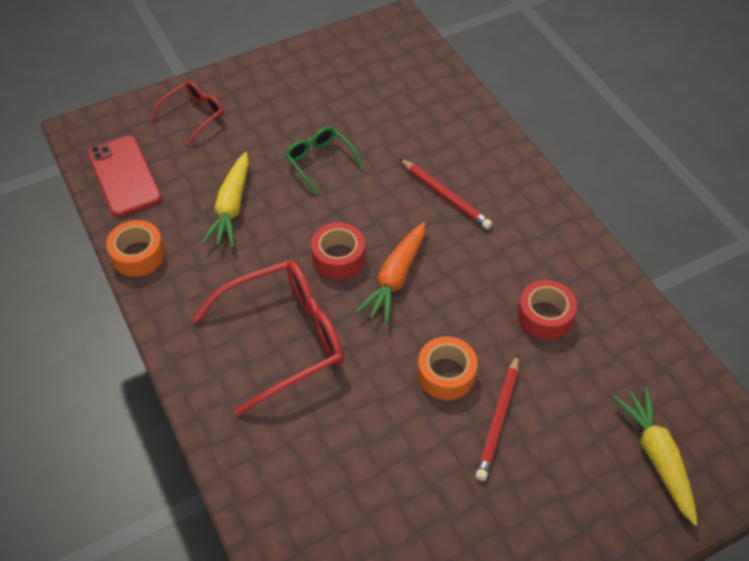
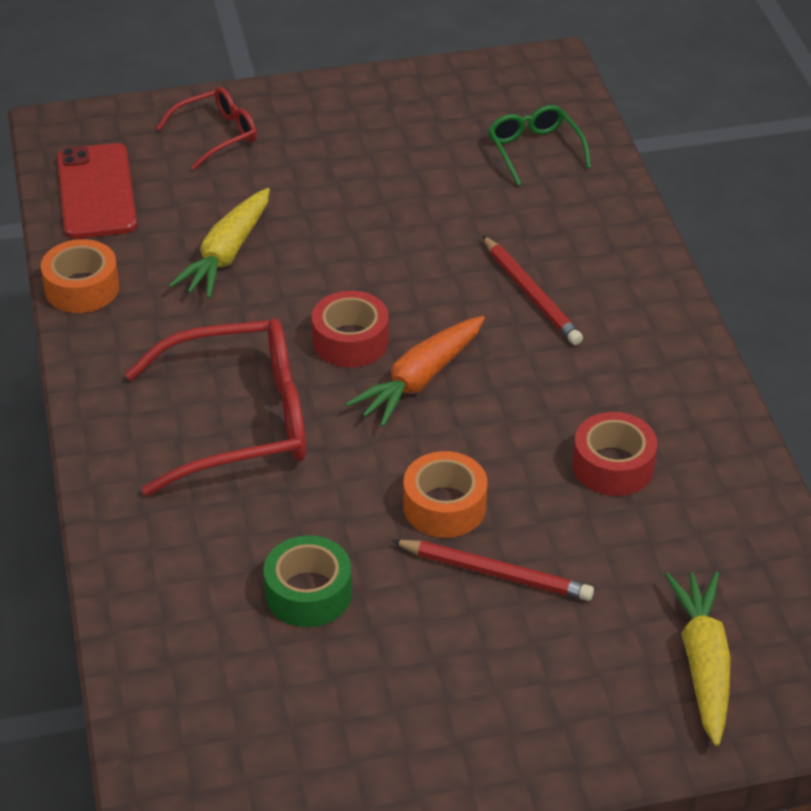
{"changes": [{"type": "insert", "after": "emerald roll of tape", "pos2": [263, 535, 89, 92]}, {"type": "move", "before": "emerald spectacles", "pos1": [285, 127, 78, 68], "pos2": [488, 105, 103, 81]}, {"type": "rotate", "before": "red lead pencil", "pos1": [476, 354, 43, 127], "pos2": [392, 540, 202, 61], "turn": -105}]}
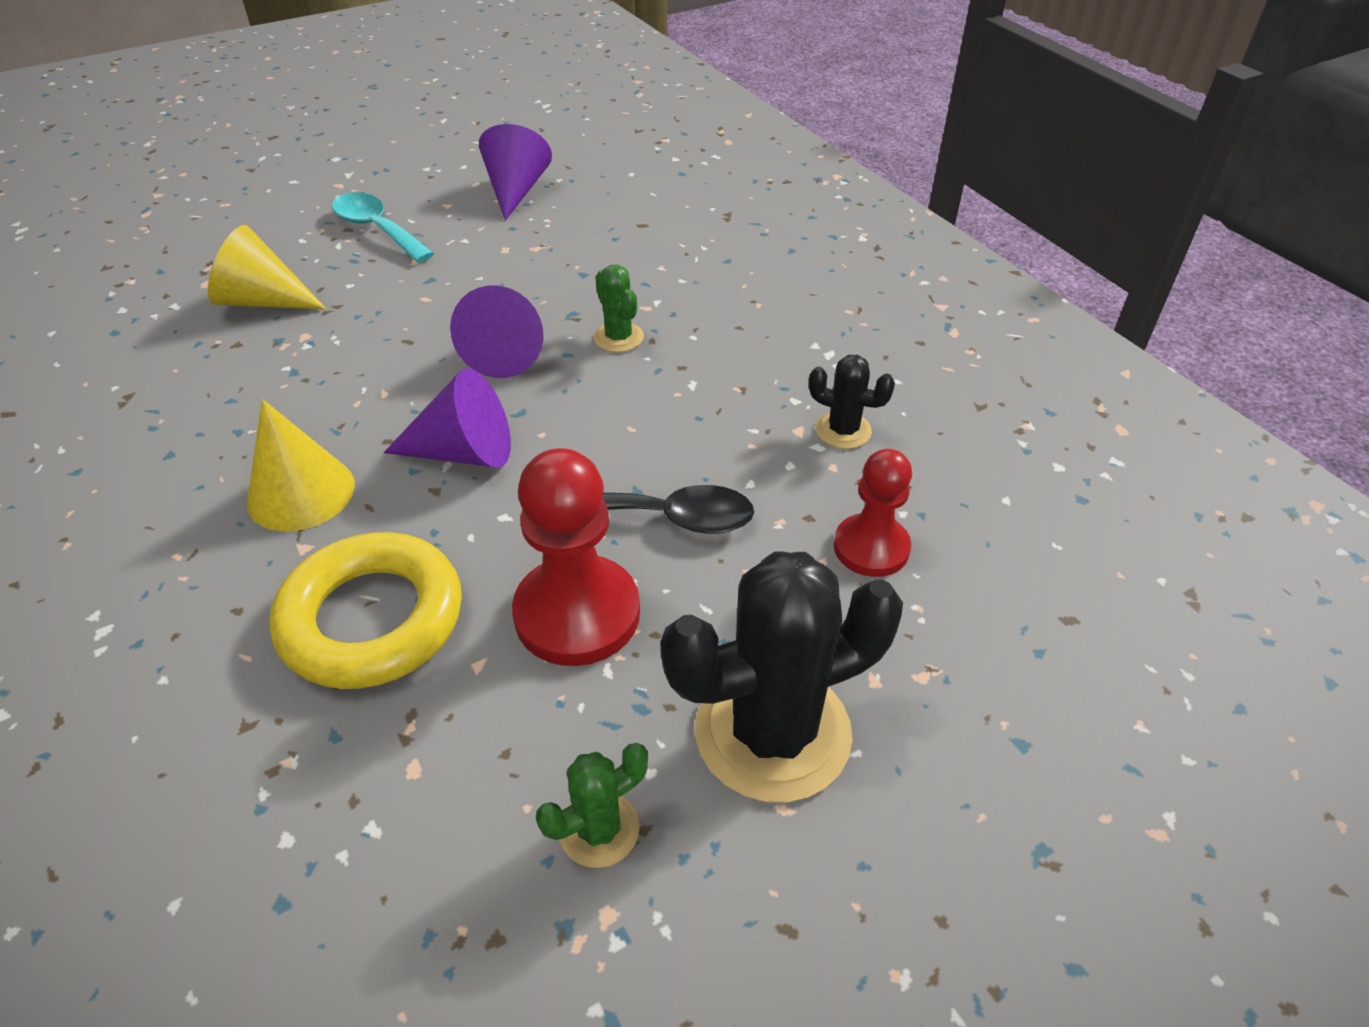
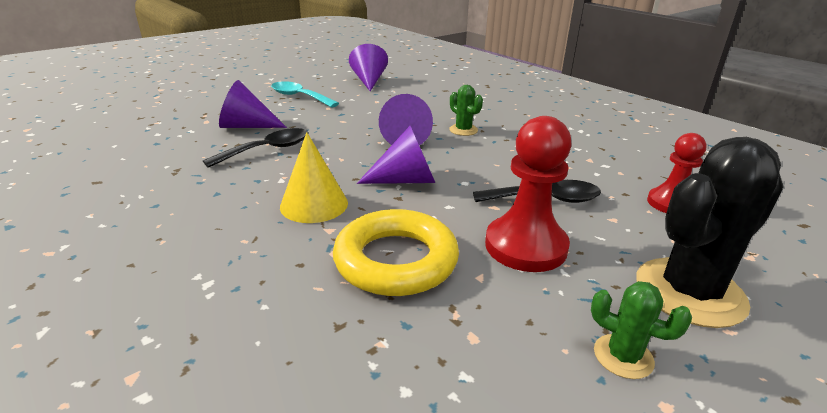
{"changes": [{"type": "delete", "before": "black saguaro cactus", "pos1": [809, 355, 86, 94]}, {"type": "insert", "after": "black teaspoon", "pos2": [203, 128, 106, 40]}, {"type": "recolor", "before": "golden cone", "after": "royal purple cone", "pos1": [208, 225, 118, 84], "pos2": [219, 80, 68, 48]}, {"type": "rotate", "before": "emerald saguaro cactus", "pos1": [536, 743, 112, 125], "pos2": [591, 281, 101, 98], "turn": 75}]}
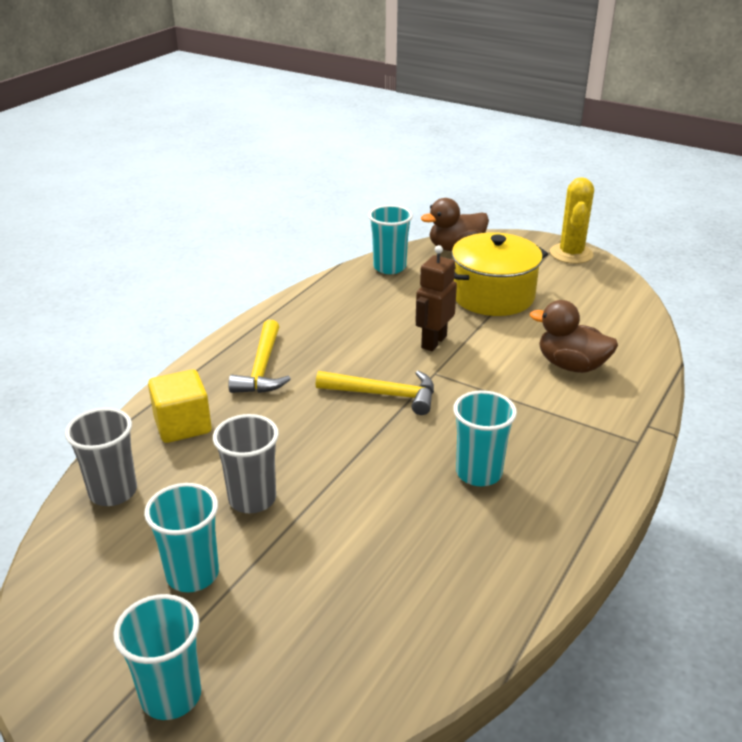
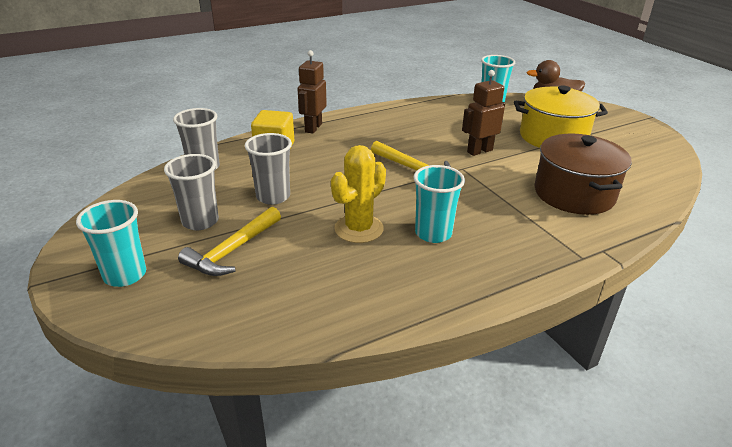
{"changes": [{"type": "insert", "after": "dark brown robot", "pos2": [298, 50, 29, 84]}, {"type": "move", "before": "golden hammer", "pos1": [228, 320, 63, 73], "pos2": [178, 207, 103, 69]}, {"type": "move", "before": "golden saguaro cactus", "pos1": [550, 177, 44, 87], "pos2": [331, 145, 55, 98]}, {"type": "replace", "before": "dark brown rubber duck", "after": "dark brown stockpot", "pos1": [530, 300, 88, 73], "pos2": [534, 134, 98, 81]}, {"type": "recolor", "before": "turquoise cup", "after": "grey cup", "pos1": [144, 483, 75, 109], "pos2": [164, 154, 55, 76]}]}
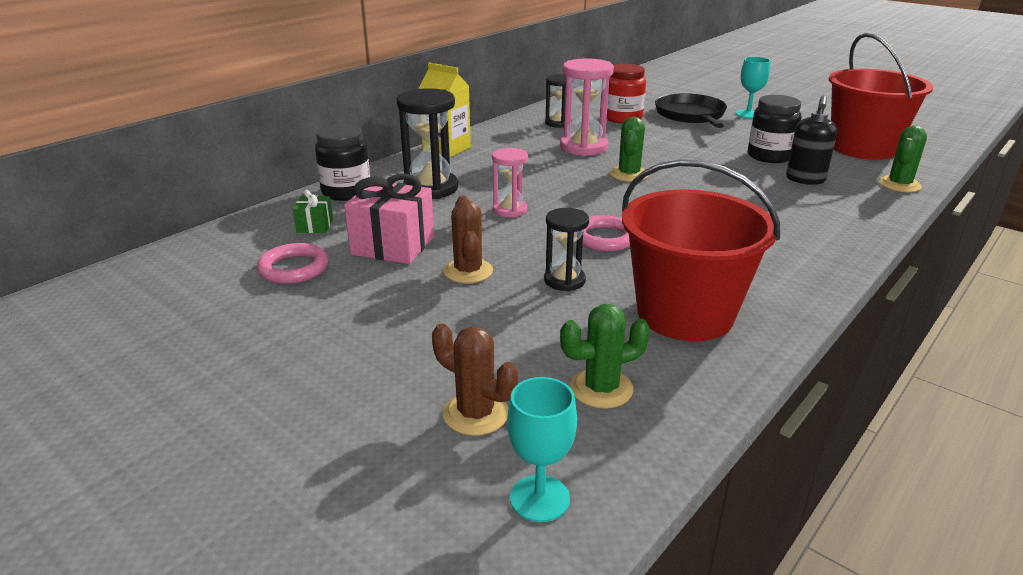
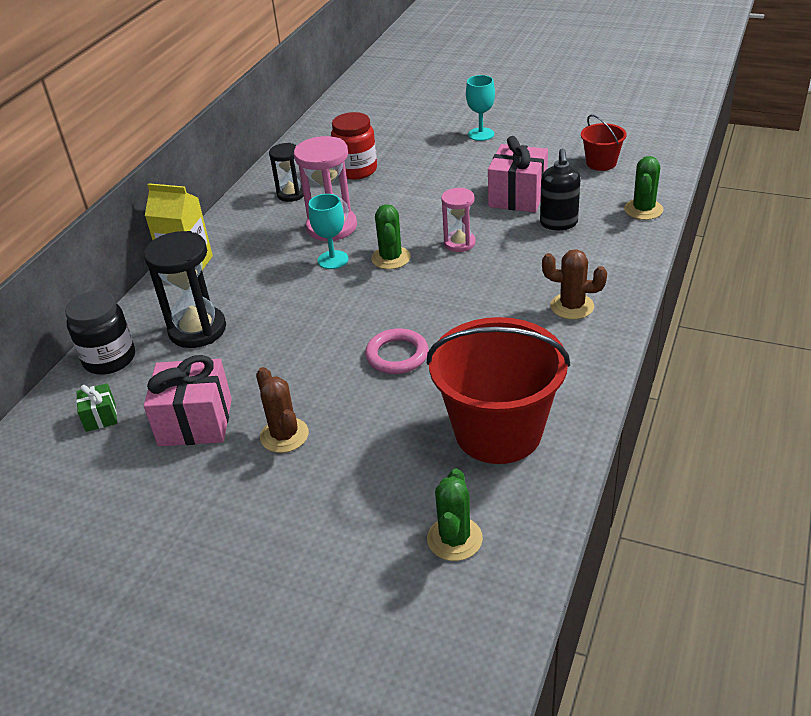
{"changes": [{"type": "delete", "before": "rosy hoop", "pos1": [257, 243, 72, 41]}, {"type": "delete", "before": "black sandglass", "pos1": [544, 208, 45, 83]}, {"type": "delete", "before": "black pan", "pos1": [655, 93, 72, 35]}, {"type": "move", "before": "dark brown saguaro cactus", "pos1": [432, 323, 86, 113], "pos2": [542, 249, 65, 70]}, {"type": "move", "before": "rosy sandglass", "pos1": [492, 148, 36, 70], "pos2": [441, 188, 35, 64]}, {"type": "move", "before": "turquoise wine glass", "pos1": [507, 377, 70, 145], "pos2": [309, 194, 39, 75]}, {"type": "replace", "before": "black jam jar", "after": "rosy present", "pos1": [748, 95, 53, 68], "pos2": [488, 136, 60, 76]}, {"type": "rotate", "before": "emerald saguaro cactus", "pos1": [560, 304, 90, 105], "pos2": [427, 468, 56, 93], "turn": -45}, {"type": "resize", "before": "red bucket", "pos1": [829, 33, 104, 127], "pos2": [581, 115, 46, 56], "scale": 0.48}]}
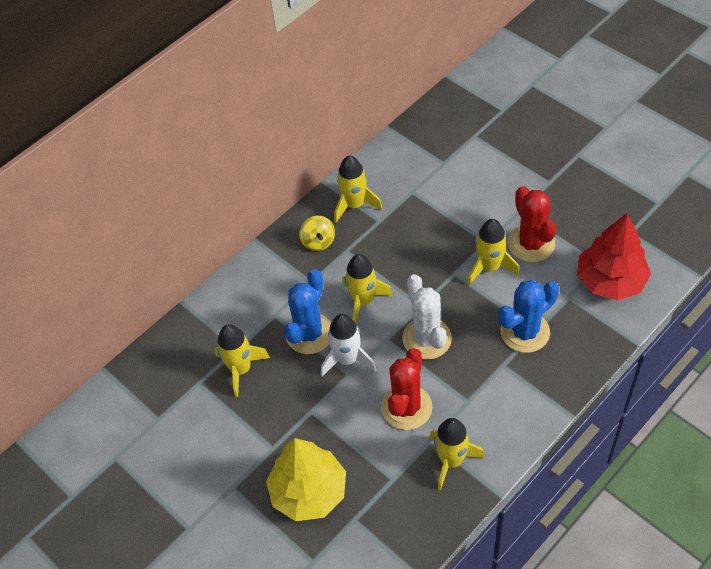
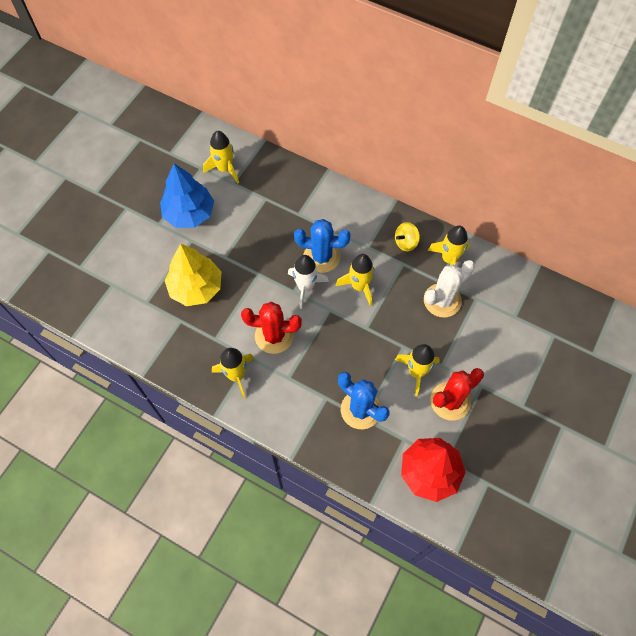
{"changes": [{"type": "insert", "after": "cobalt tree", "pos2": [160, 163, 54, 65]}, {"type": "move", "before": "golden rocket", "pos1": [215, 324, 55, 74], "pos2": [203, 131, 36, 52]}, {"type": "move", "before": "snow-white saguaro cactus", "pos1": [403, 274, 49, 86], "pos2": [424, 260, 51, 57]}]}
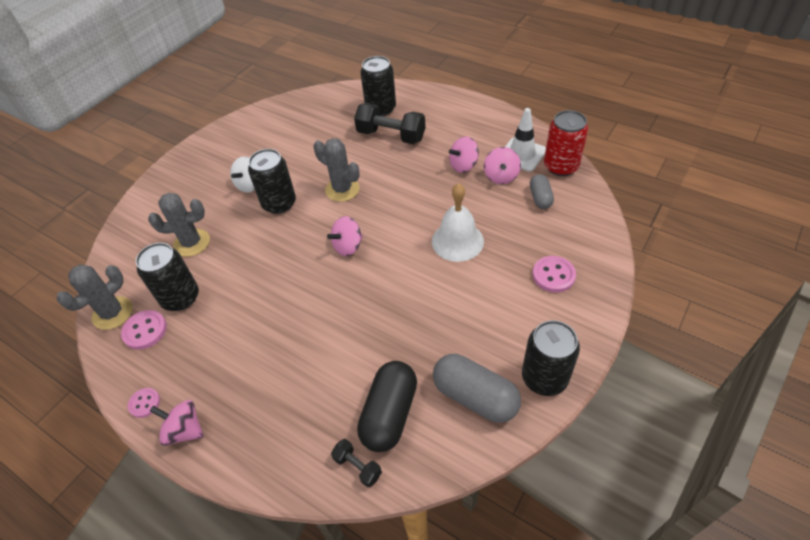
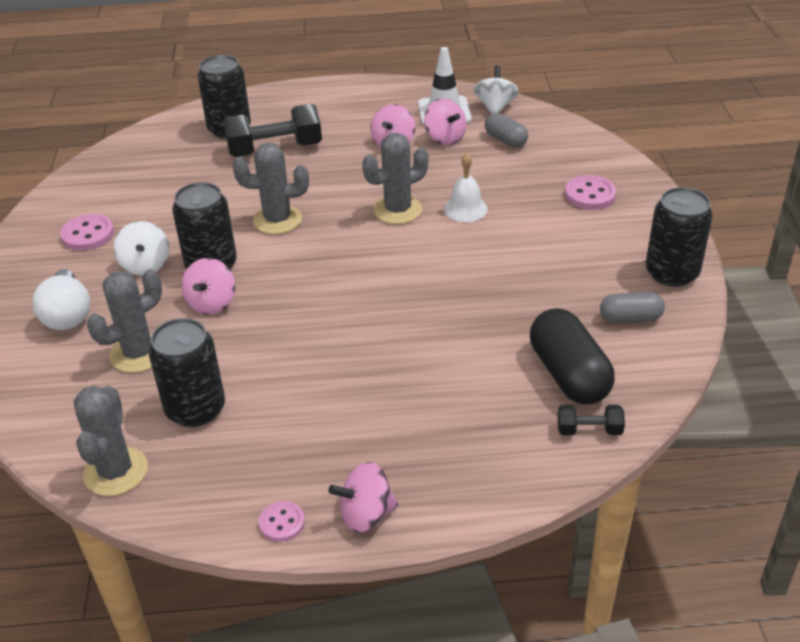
{"changes": [{"type": "insert", "after": "snow-white light bulb", "pos2": [32, 269, 58, 61]}, {"type": "insert", "after": "grey saguaro cactus", "pos2": [362, 132, 66, 92]}, {"type": "move", "before": "rosy sewing button", "pos1": [121, 310, 46, 40], "pos2": [60, 214, 54, 36]}, {"type": "move", "before": "rosy whirligig", "pos1": [327, 216, 36, 40], "pos2": [181, 258, 54, 57]}, {"type": "replace", "before": "red can", "after": "snow-white whirligig", "pos1": [544, 110, 44, 66], "pos2": [474, 66, 45, 48]}, {"type": "resize", "before": "snow-white school bell", "pos1": [432, 183, 52, 79], "pos2": [444, 153, 44, 69], "scale": 0.65}, {"type": "resize", "before": "grey pill", "pos1": [433, 354, 88, 69], "pos2": [600, 292, 65, 31], "scale": 0.58}]}
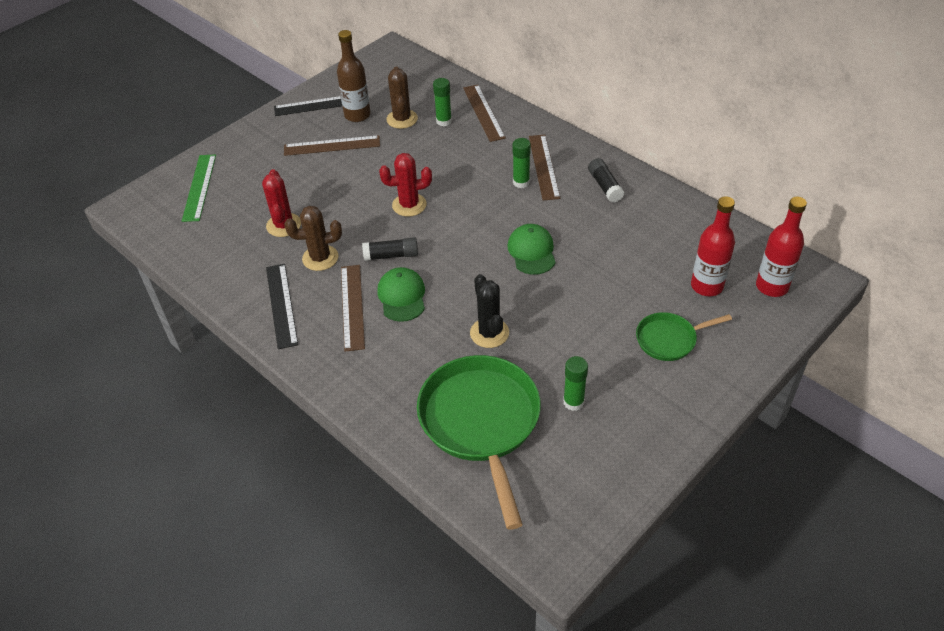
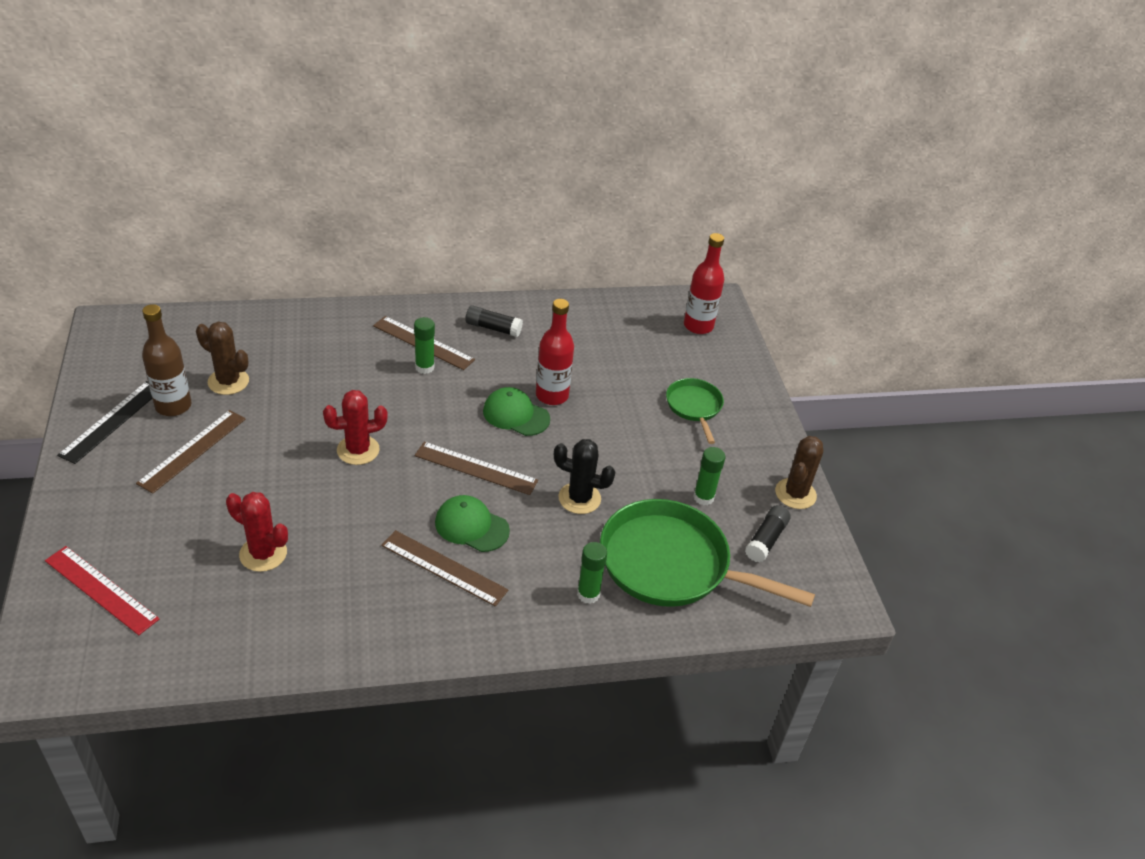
{"changes": [{"type": "delete", "before": "black measuring stick", "pos1": [266, 264, 32, 85]}, {"type": "move", "before": "dark brown saguaro cactus", "pos1": [285, 206, 57, 65], "pos2": [775, 436, 48, 73]}, {"type": "move", "before": "black glue", "pos1": [362, 237, 56, 24], "pos2": [745, 505, 46, 58]}, {"type": "move", "before": "emerald glue", "pos1": [433, 78, 19, 48], "pos2": [577, 542, 30, 62]}, {"type": "move", "before": "dark brown measuring stick", "pos1": [463, 85, 43, 57], "pos2": [415, 442, 123, 53]}, {"type": "move", "before": "red bottle", "pos1": [691, 196, 44, 100], "pos2": [536, 299, 38, 106]}, {"type": "recolor", "before": "emerald measuring stick", "after": "red measuring stick", "pos1": [182, 154, 34, 68], "pos2": [45, 546, 115, 89]}, {"type": "rotate", "before": "red saguaro cactus", "pos1": [379, 153, 53, 64], "pos2": [323, 390, 65, 75], "turn": 45}, {"type": "rotate", "before": "emerald pan", "pos1": [636, 312, 96, 49], "pos2": [666, 378, 58, 66], "turn": 150}]}
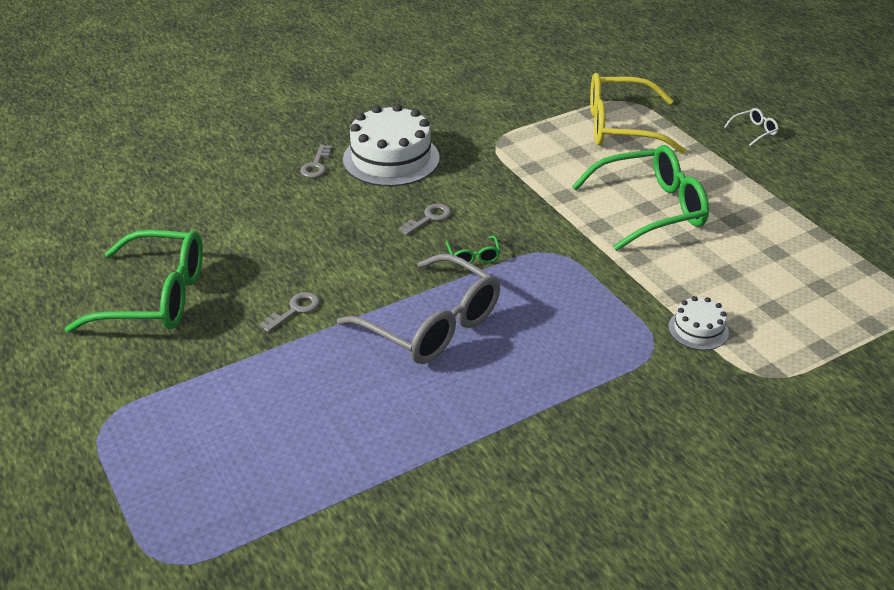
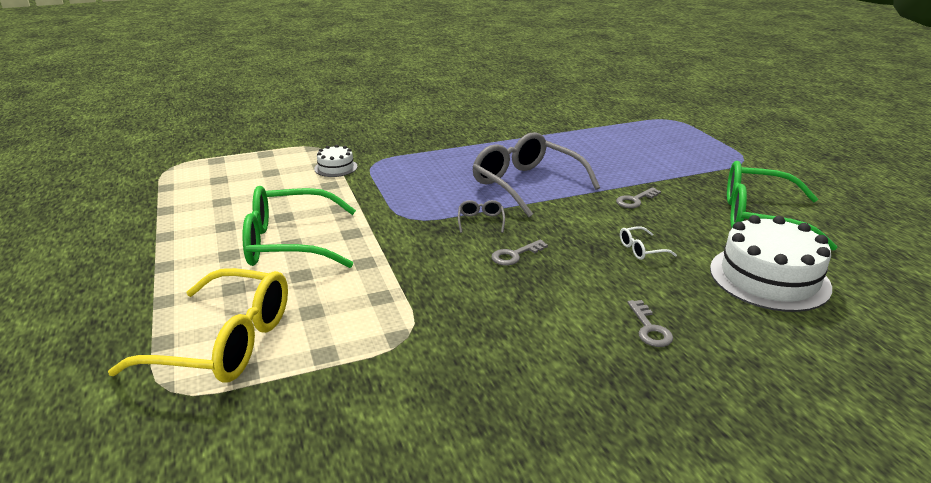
{"changes": [{"type": "move", "before": "snow-white gateau", "pos1": [343, 104, 97, 82], "pos2": [710, 215, 122, 97]}, {"type": "move", "before": "snow-white spectacles", "pos1": [724, 108, 55, 38], "pos2": [620, 226, 57, 34]}, {"type": "recolor", "before": "emerald spectacles", "after": "grey spectacles", "pos1": [446, 236, 55, 30], "pos2": [458, 200, 47, 33]}, {"type": "rotate", "before": "grey latchkey", "pos1": [300, 145, 32, 33], "pos2": [627, 300, 46, 47], "turn": 150}]}
